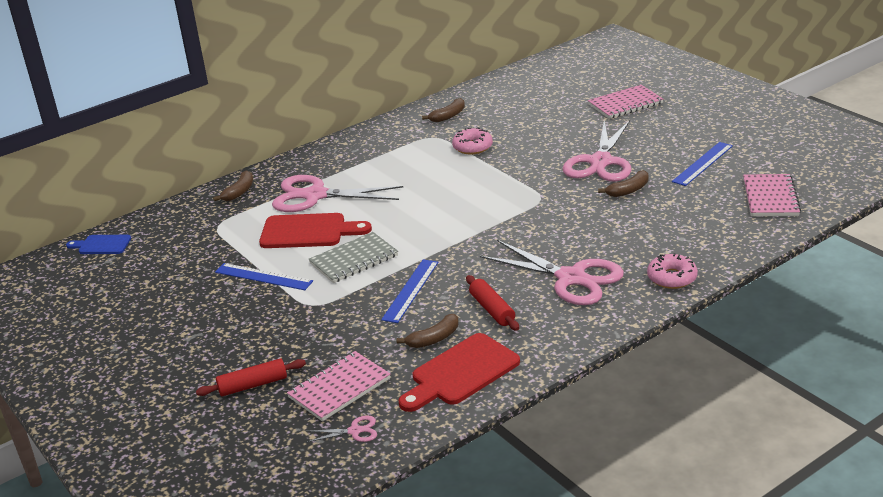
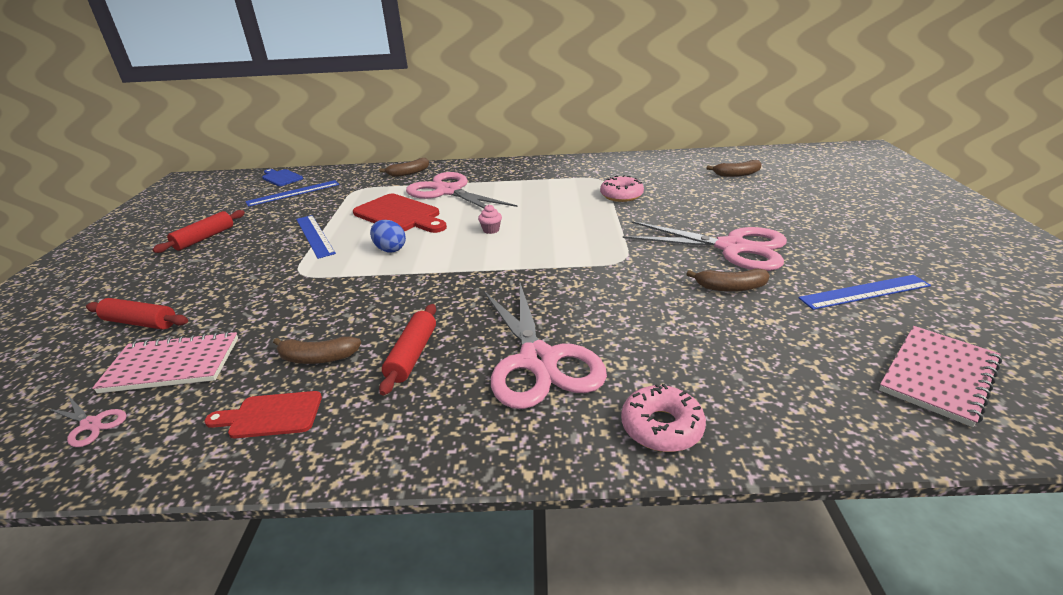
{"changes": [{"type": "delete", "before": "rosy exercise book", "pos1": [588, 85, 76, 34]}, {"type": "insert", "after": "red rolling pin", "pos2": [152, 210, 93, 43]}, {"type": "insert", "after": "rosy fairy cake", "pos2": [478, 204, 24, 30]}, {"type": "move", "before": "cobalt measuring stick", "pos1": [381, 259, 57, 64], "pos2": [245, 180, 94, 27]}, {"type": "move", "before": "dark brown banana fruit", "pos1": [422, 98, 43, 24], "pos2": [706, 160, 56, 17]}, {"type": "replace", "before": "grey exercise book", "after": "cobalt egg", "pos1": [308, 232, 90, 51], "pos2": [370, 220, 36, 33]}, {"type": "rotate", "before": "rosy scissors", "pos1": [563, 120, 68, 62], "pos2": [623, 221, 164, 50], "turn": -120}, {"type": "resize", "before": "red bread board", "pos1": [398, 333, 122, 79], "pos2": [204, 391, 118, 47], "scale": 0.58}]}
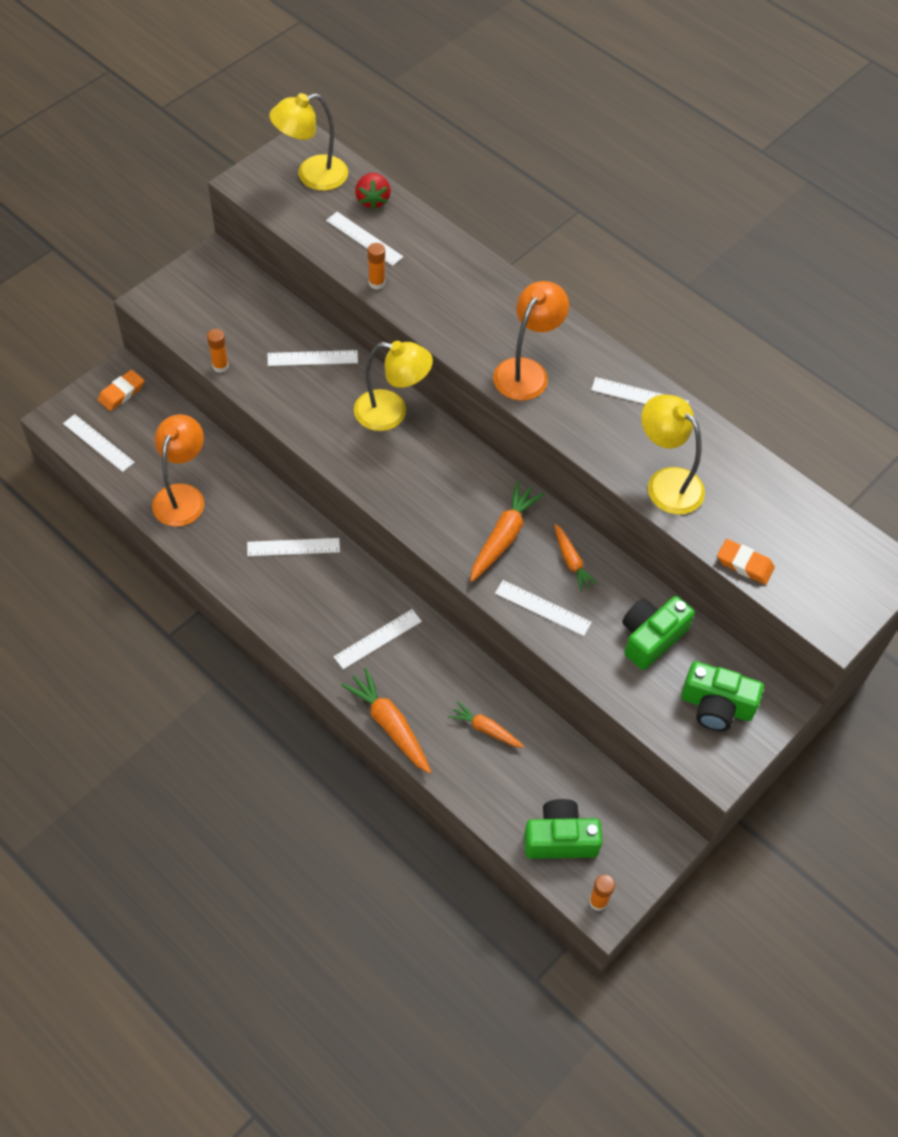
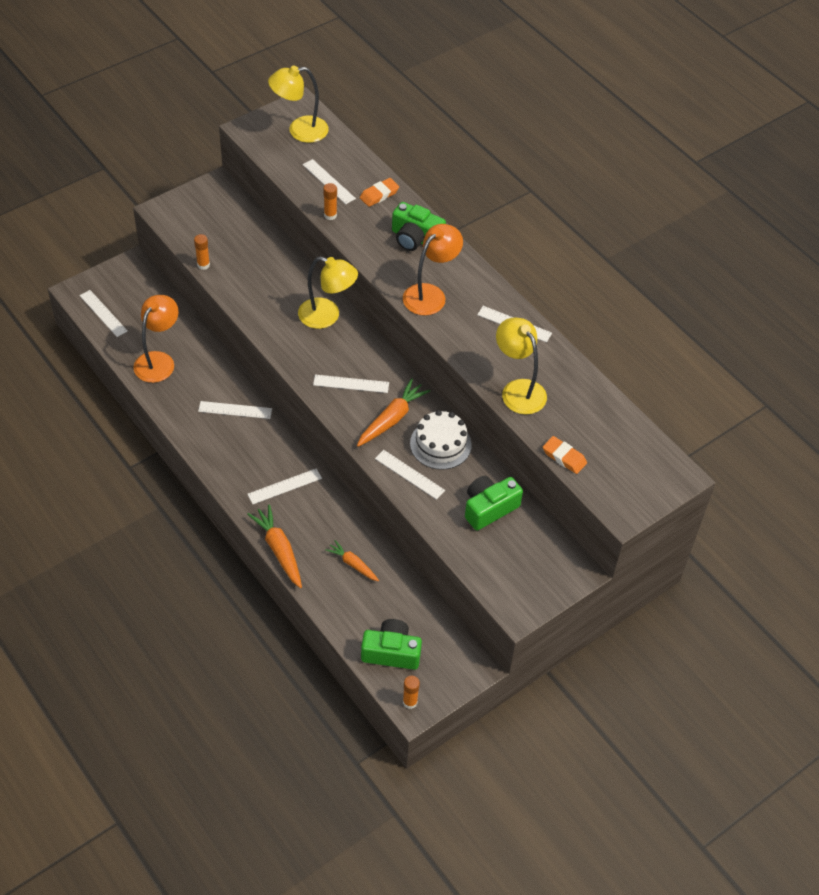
{"changes": [{"type": "delete", "before": "red berry", "pos1": [355, 173, 36, 37]}, {"type": "move", "before": "bright orange eraser", "pos1": [98, 370, 46, 41], "pos2": [360, 178, 39, 29]}, {"type": "move", "before": "snow-white measuring stick", "pos1": [268, 350, 90, 16], "pos2": [313, 375, 76, 18]}, {"type": "move", "before": "emerald compact camera", "pos1": [681, 661, 83, 70], "pos2": [392, 202, 54, 49]}, {"type": "replace", "before": "bright orange root vegetable", "after": "snow-white gateau", "pos1": [554, 524, 44, 67], "pos2": [410, 410, 62, 60]}]}
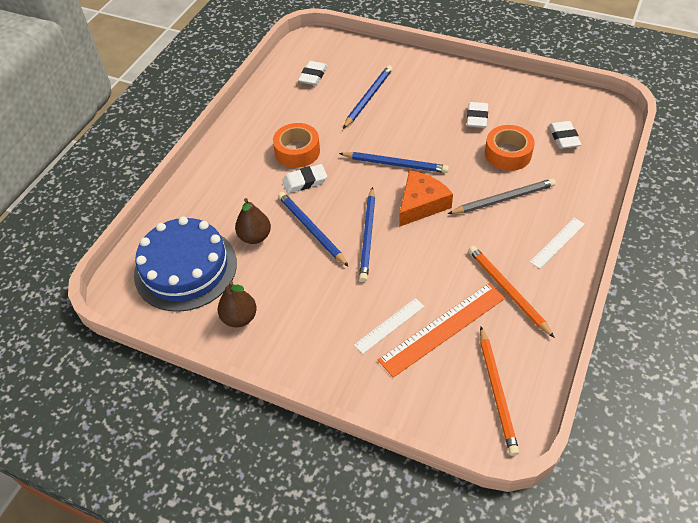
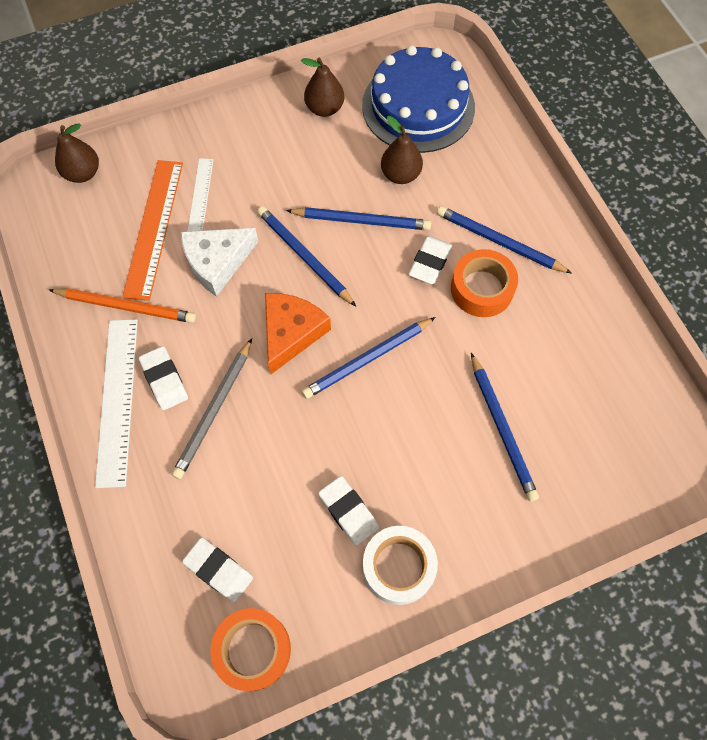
{"changes": [{"type": "delete", "before": "bright orange lead pencil", "pos1": [480, 327, 39, 129]}, {"type": "insert", "after": "dark brown pear fruit", "pos2": [55, 124, 44, 59]}, {"type": "insert", "after": "snow-white cheese", "pos2": [181, 228, 77, 69]}, {"type": "insert", "after": "snow-white roll of tape", "pos2": [362, 526, 76, 79]}, {"type": "insert", "after": "cobalt lead pencil", "pos2": [437, 206, 135, 67]}, {"type": "move", "before": "snow-white eraser", "pos1": [298, 61, 29, 24], "pos2": [139, 346, 49, 64]}, {"type": "move", "before": "bright orange roll of tape", "pos1": [485, 125, 49, 46], "pos2": [211, 608, 80, 83]}, {"type": "rotate", "before": "bright orange cheese", "pos1": [399, 170, 54, 57], "pos2": [265, 293, 66, 81], "turn": -150}, {"type": "resize", "before": "snow-white measuring stick", "pos1": [530, 218, 54, 51], "pos2": [95, 319, 43, 169], "scale": 1.77}]}
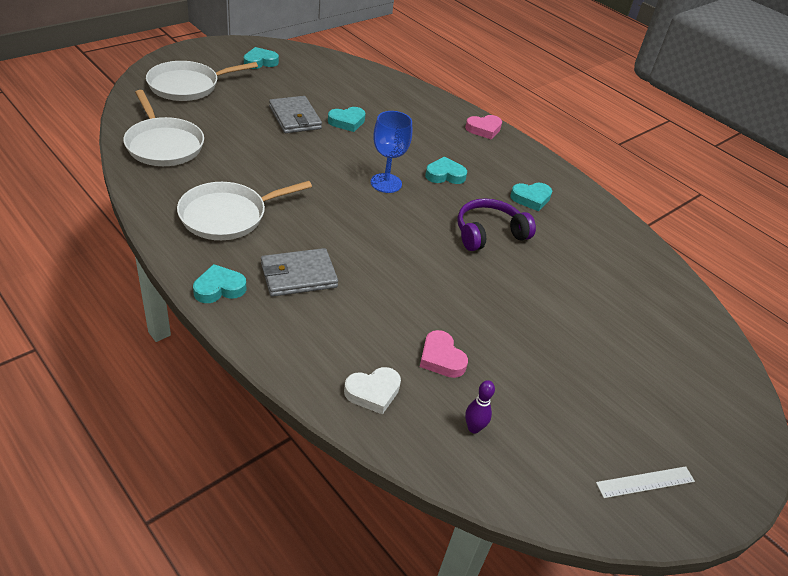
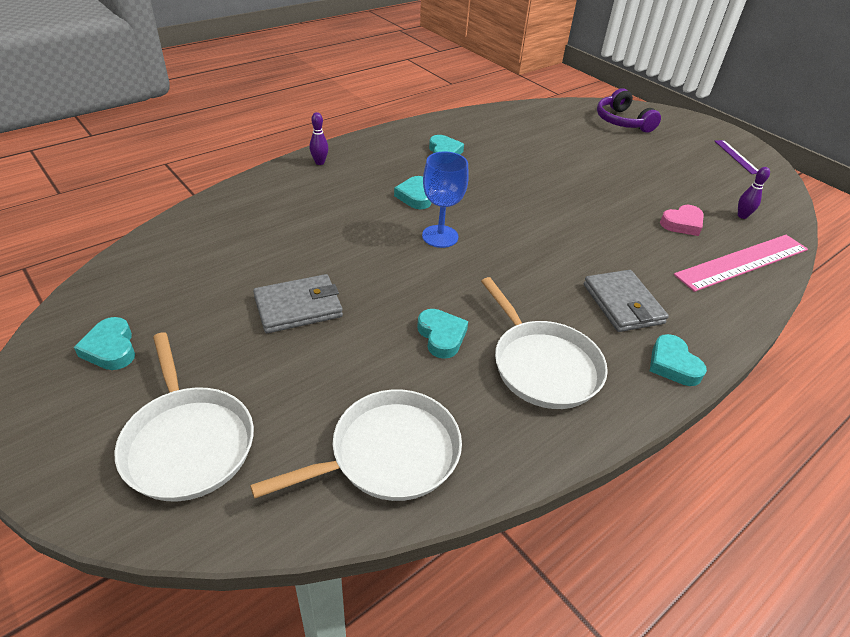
{"changes": [{"type": "move", "before": "turquoise love heart", "pos1": [328, 107, 38, 25], "pos2": [417, 309, 51, 50]}, {"type": "move", "before": "royal purple over-ear headphones", "pos1": [457, 198, 79, 53], "pos2": [597, 88, 64, 45]}, {"type": "replace", "before": "snow-white love heart", "after": "rosy measuring stick", "pos1": [344, 367, 57, 48], "pos2": [674, 235, 134, 57]}, {"type": "replace", "before": "rosy love heart", "after": "royal purple skittle", "pos1": [465, 115, 37, 24], "pos2": [310, 112, 18, 53]}, {"type": "recolor", "before": "snow-white measuring stick", "after": "royal purple measuring stick", "pos1": [596, 466, 99, 32], "pos2": [715, 140, 43, 34]}]}
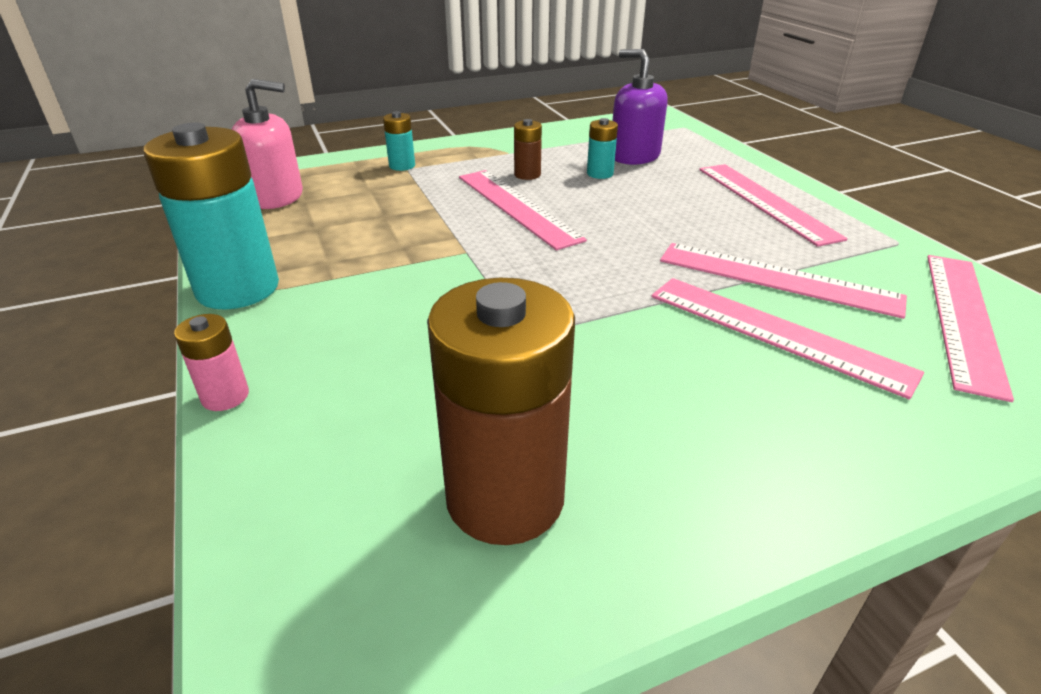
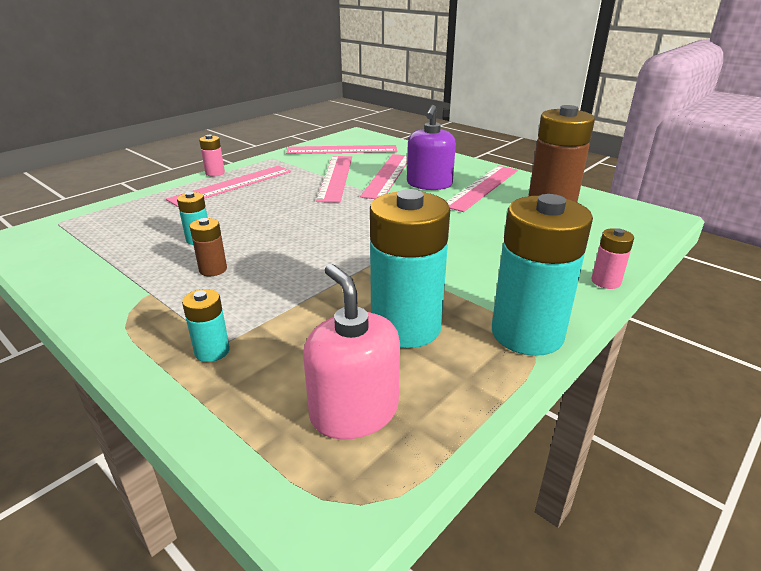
{"changes": [{"type": "insert", "after": "rosy power cell", "pos2": [199, 135, 26, 42]}, {"type": "insert", "after": "turquoise power cell", "pos2": [370, 189, 80, 159]}, {"type": "move", "before": "rosy measuring stick", "pos1": [459, 170, 128, 80], "pos2": [447, 166, 71, 46]}, {"type": "move", "before": "royal purple soap dispenser", "pos1": [613, 49, 55, 116], "pos2": [407, 105, 49, 85]}]}
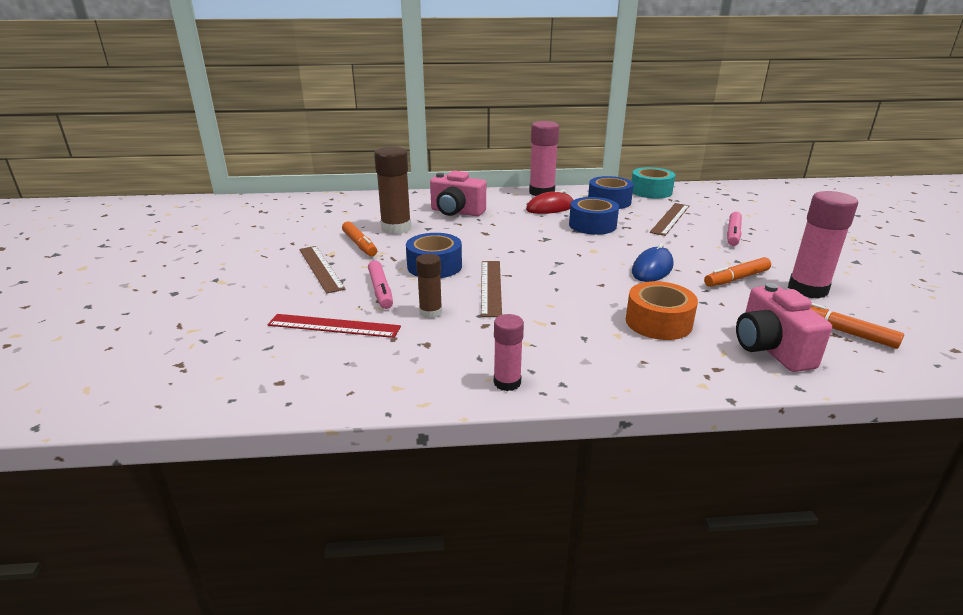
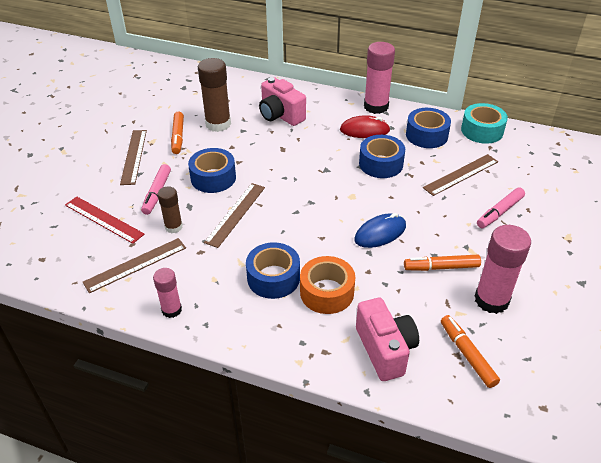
{"changes": [{"type": "insert", "after": "dark brown measuring stick", "pos2": [83, 238, 103, 55]}, {"type": "insert", "after": "cobalt roll of tape", "pos2": [246, 242, 54, 57]}, {"type": "rotate", "before": "rosy compact camera", "pos1": [736, 283, 96, 89], "pos2": [356, 298, 63, 83], "turn": 150}]}
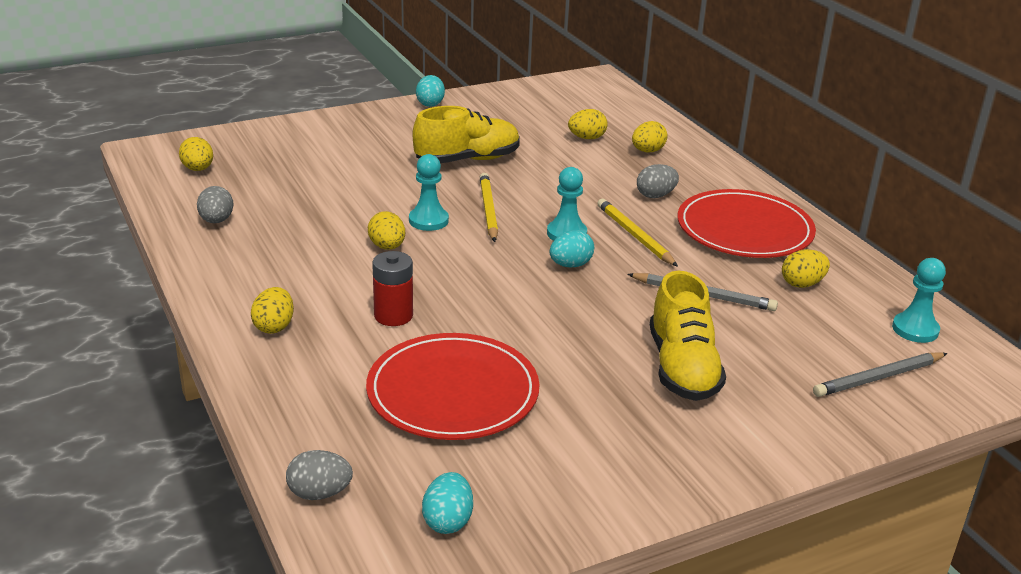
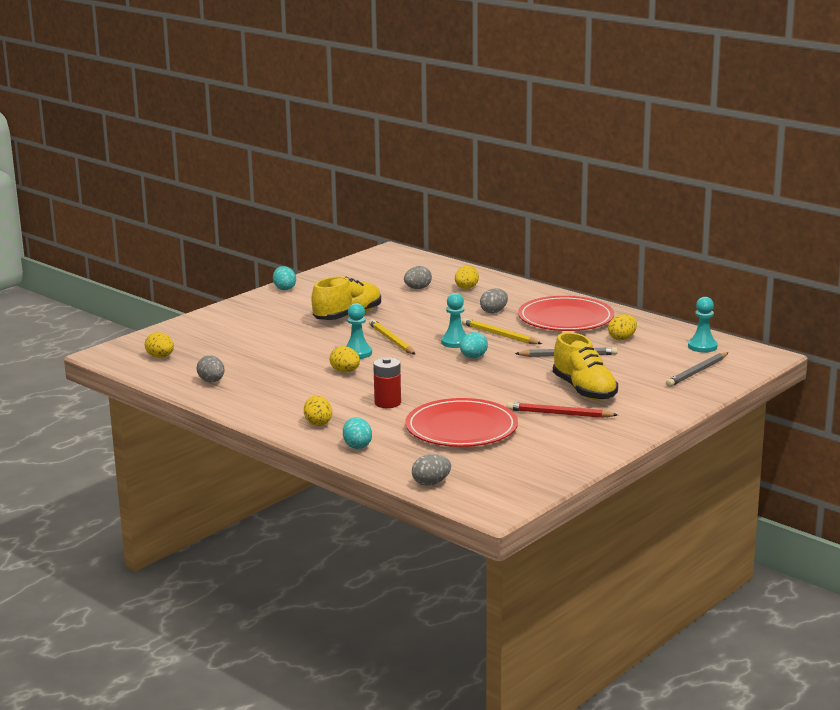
{"changes": [{"type": "insert", "after": "red lead pencil", "pos2": [507, 402, 111, 16]}, {"type": "move", "before": "turquoise egg", "pos1": [422, 472, 51, 62], "pos2": [343, 417, 29, 32]}, {"type": "recolor", "before": "golden egg", "after": "grey egg", "pos1": [568, 109, 40, 30], "pos2": [404, 266, 28, 23]}]}
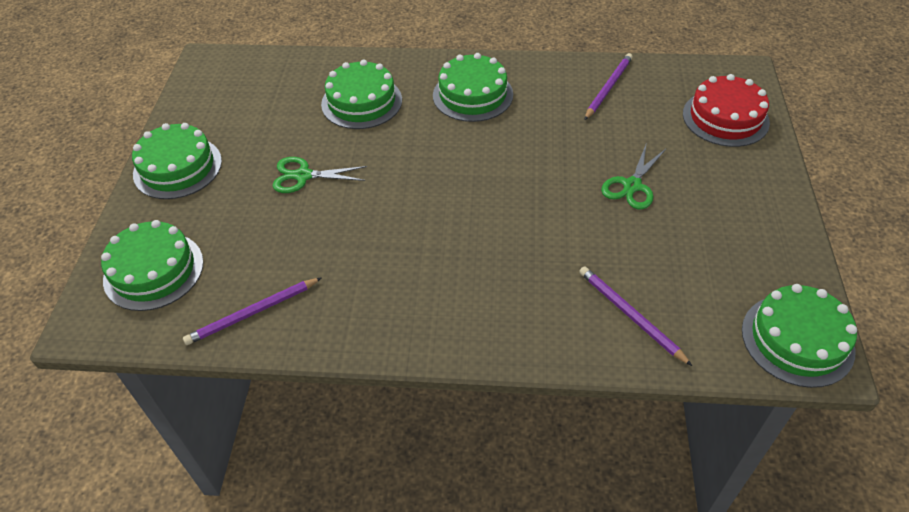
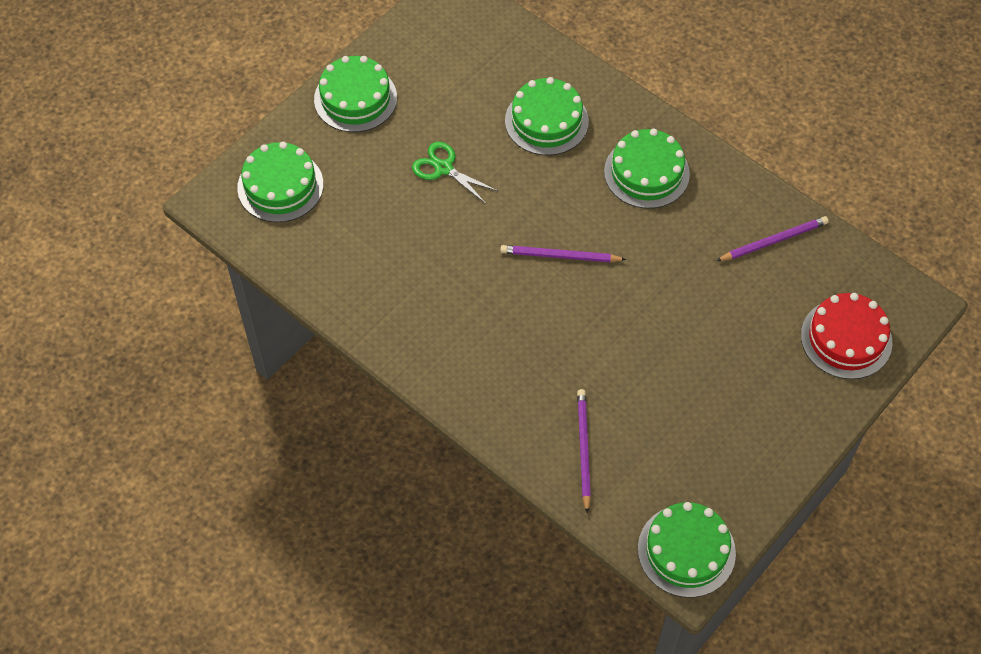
{"changes": [{"type": "delete", "before": "emerald scissors", "pos1": [601, 142, 65, 67]}, {"type": "move", "before": "royal purple lead pencil", "pos1": [183, 277, 139, 68], "pos2": [500, 245, 127, 17]}]}
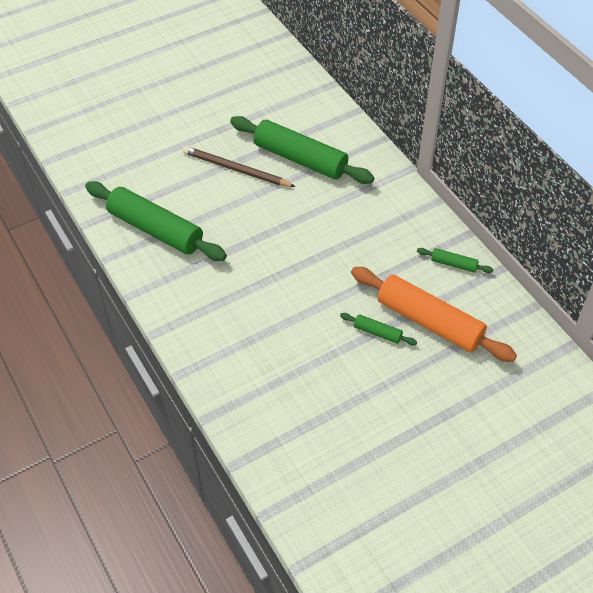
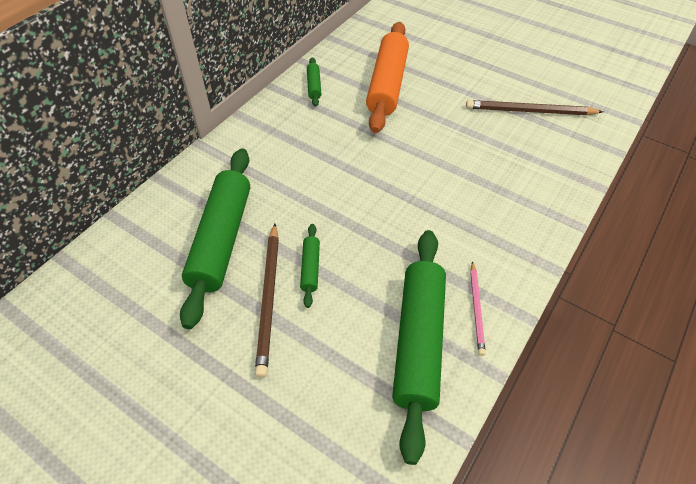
{"changes": [{"type": "insert", "after": "dark brown lead pencil", "pos2": [466, 100, 137, 15]}, {"type": "insert", "after": "rosy lead pencil", "pos2": [470, 261, 16, 95]}, {"type": "move", "before": "emerald rolling pin", "pos1": [340, 313, 77, 32], "pos2": [300, 224, 20, 84]}]}
